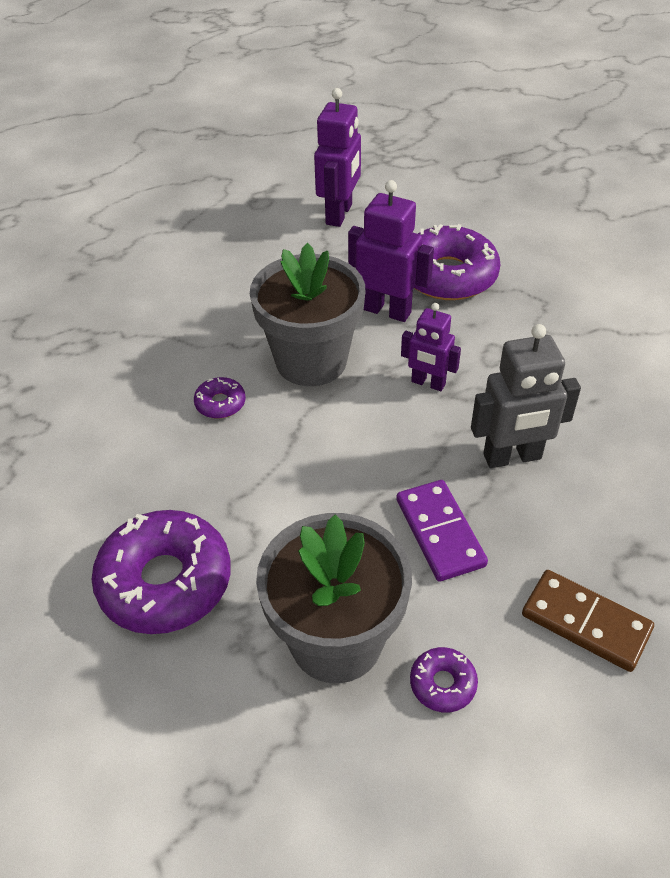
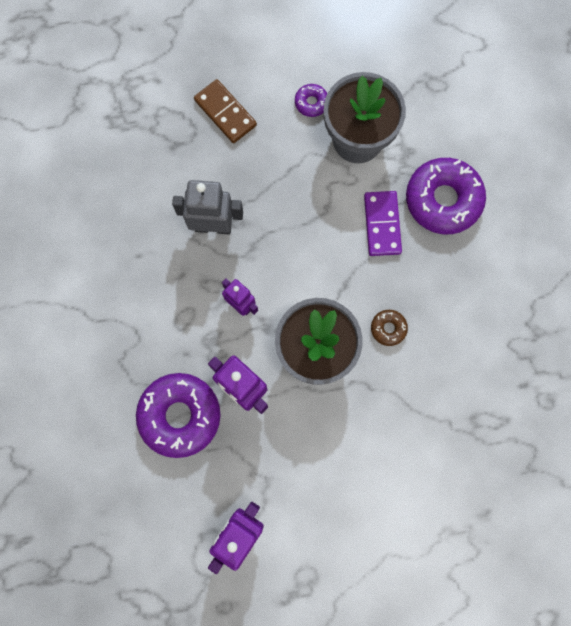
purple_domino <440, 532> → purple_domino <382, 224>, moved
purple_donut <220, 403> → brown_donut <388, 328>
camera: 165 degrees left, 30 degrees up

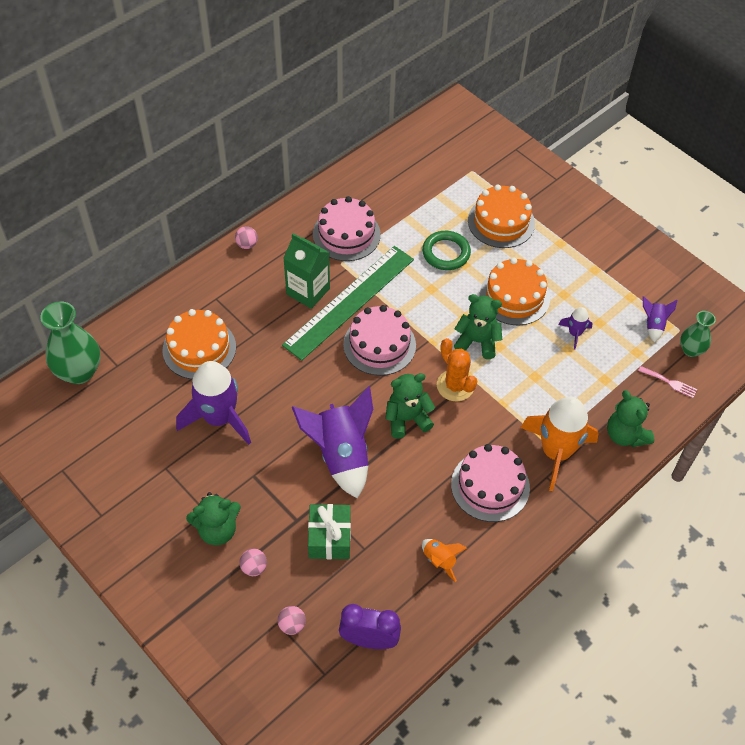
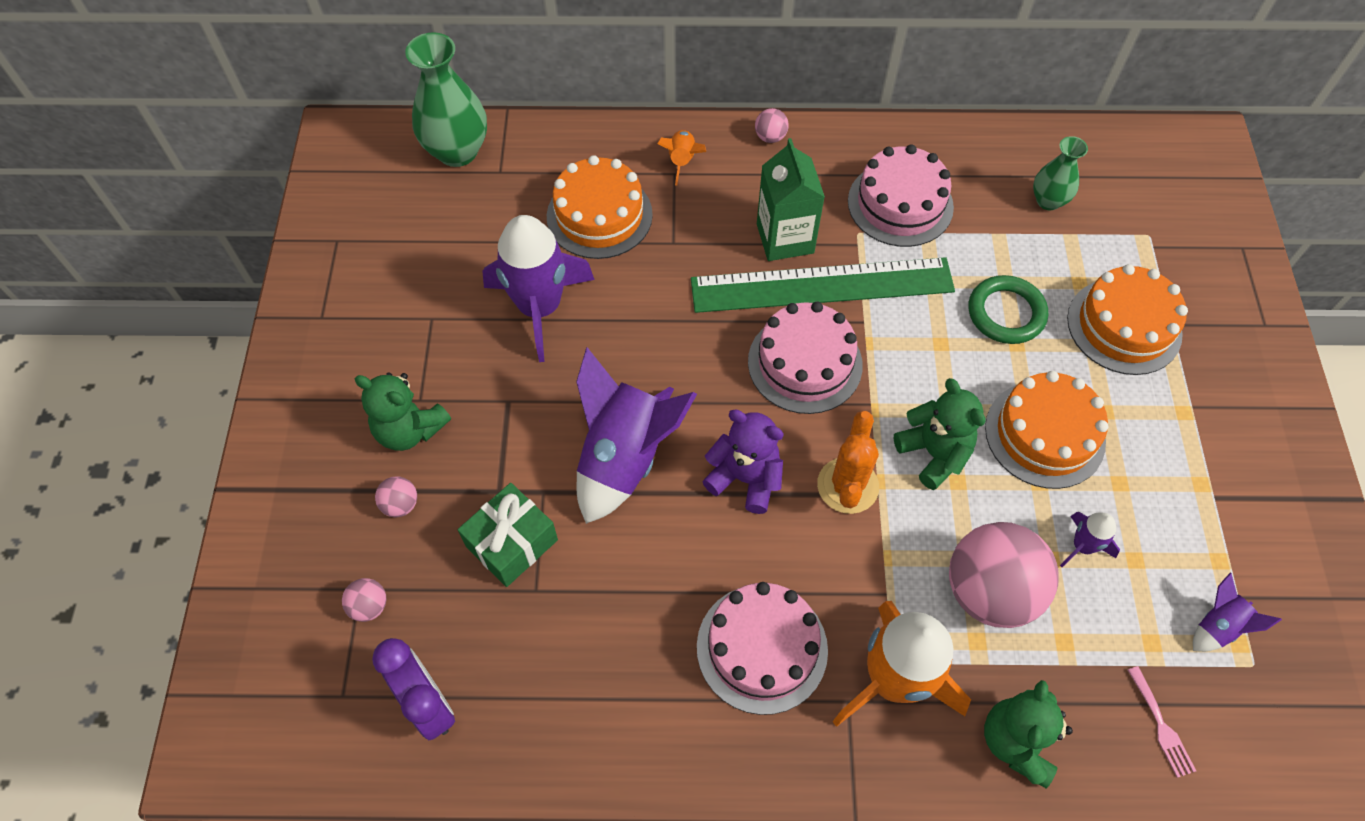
orange_rocket <439, 560> → orange_rocket <682, 161>, moved
green_teddy_bear <407, 419> → purple_teddy_bear <745, 478>
- → pink_ball <989, 591>
green_vase <691, 350> → green_vase <1048, 201>, moved
camera: 45 degrees right, 5 degrees up

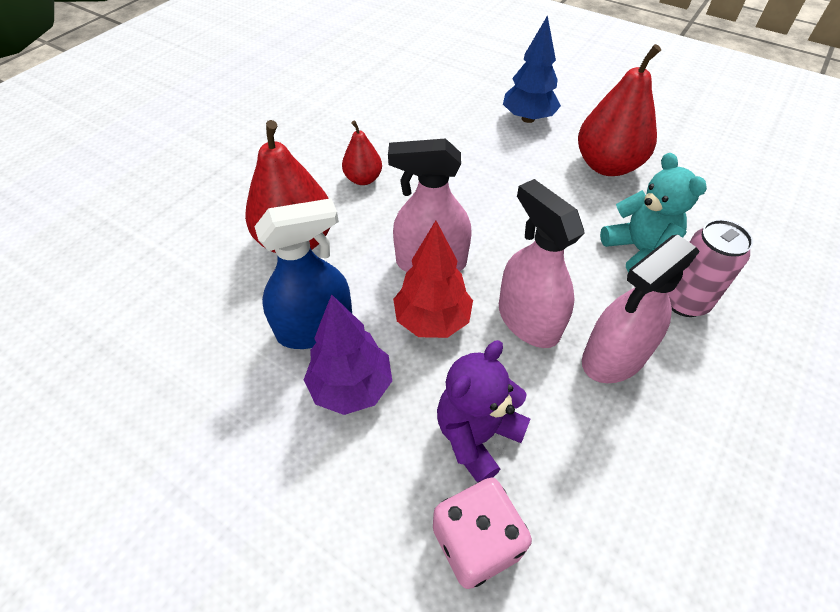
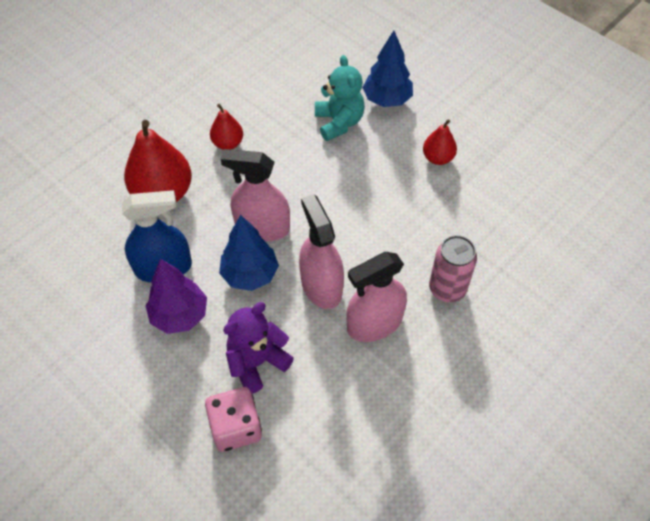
red_tree <432, 320> → blue_tree <250, 274>
turquoise_teddy_bear <638, 250> → turquoise_teddy_bear <339, 122>, moved
red_pear <607, 165> → red_pear <438, 158>, x0.53
camera: 10 degrees right, 5 degrees up

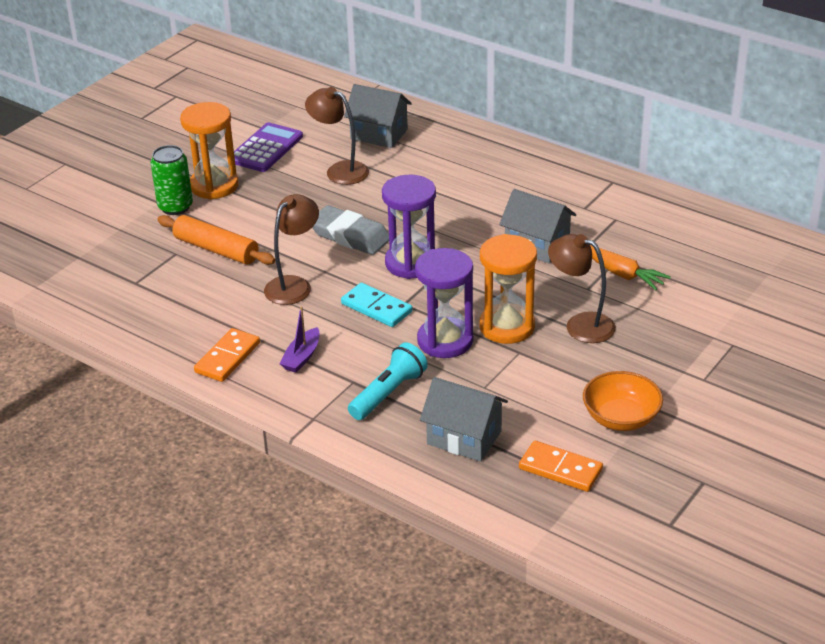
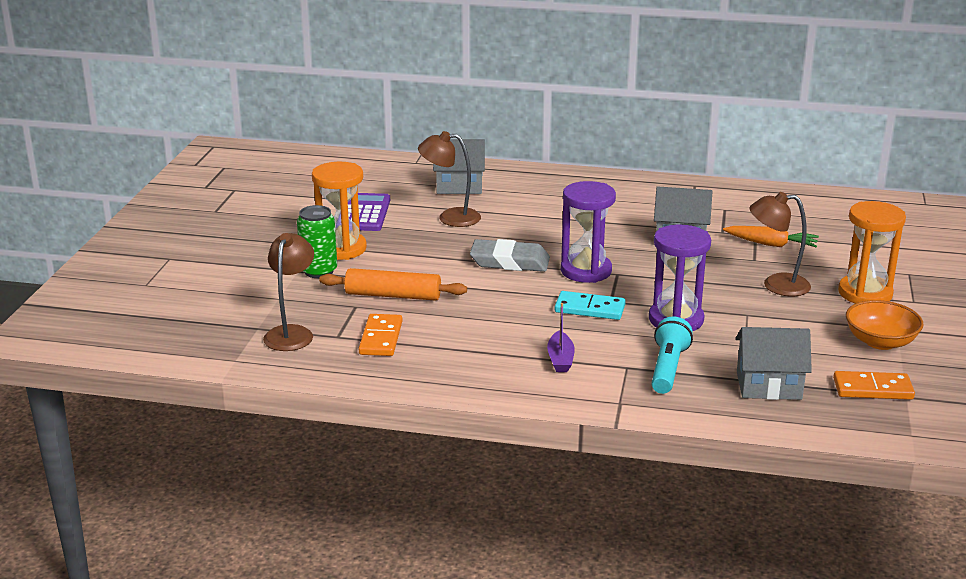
brown_lamp <294, 285> → brown_lamp <291, 333>, moved
orange_domino <227, 358> → orange_domino <380, 338>, moved
orange_hourglass <507, 327> → orange_hourglass <865, 293>, moved
camera: 25 degrees left, 10 degrees down

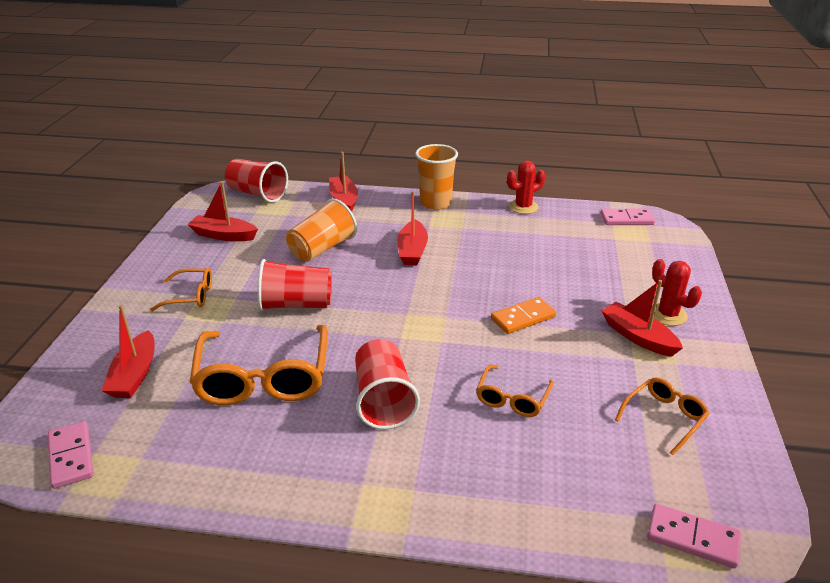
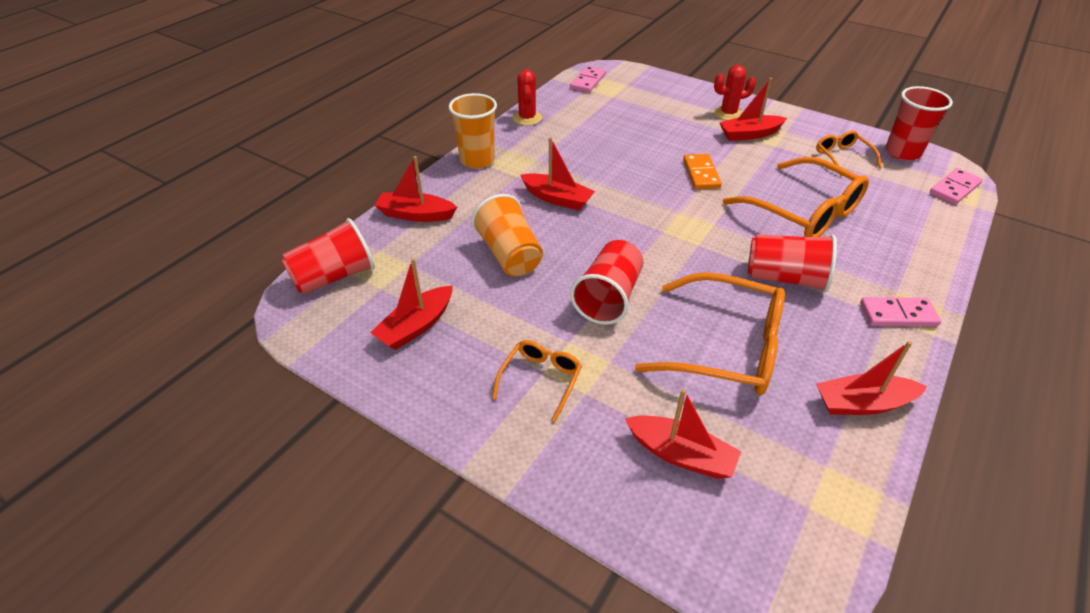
orange_glasses <512, 398> → orange_glasses <803, 212>, x1.95
- → red_boat <863, 403>
pink_domino <71, 456> → pink_domino <898, 314>, moved
- → red_cup <902, 152>
camera: 65 degrees left, 10 degrees up

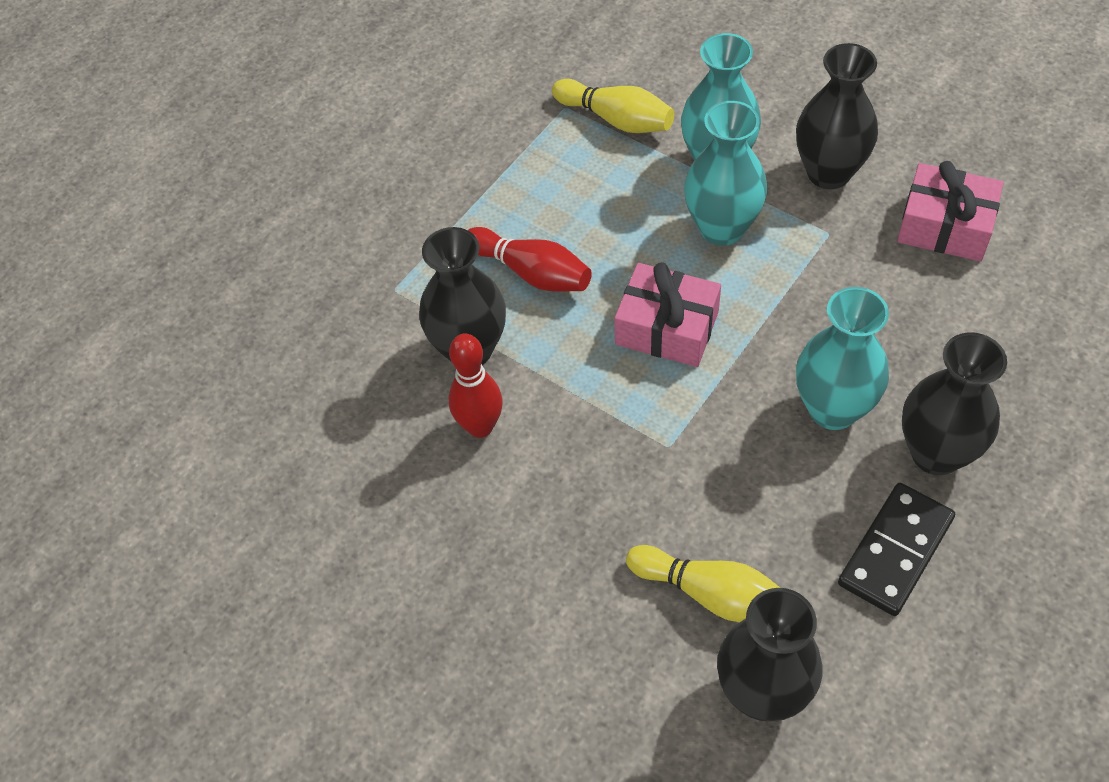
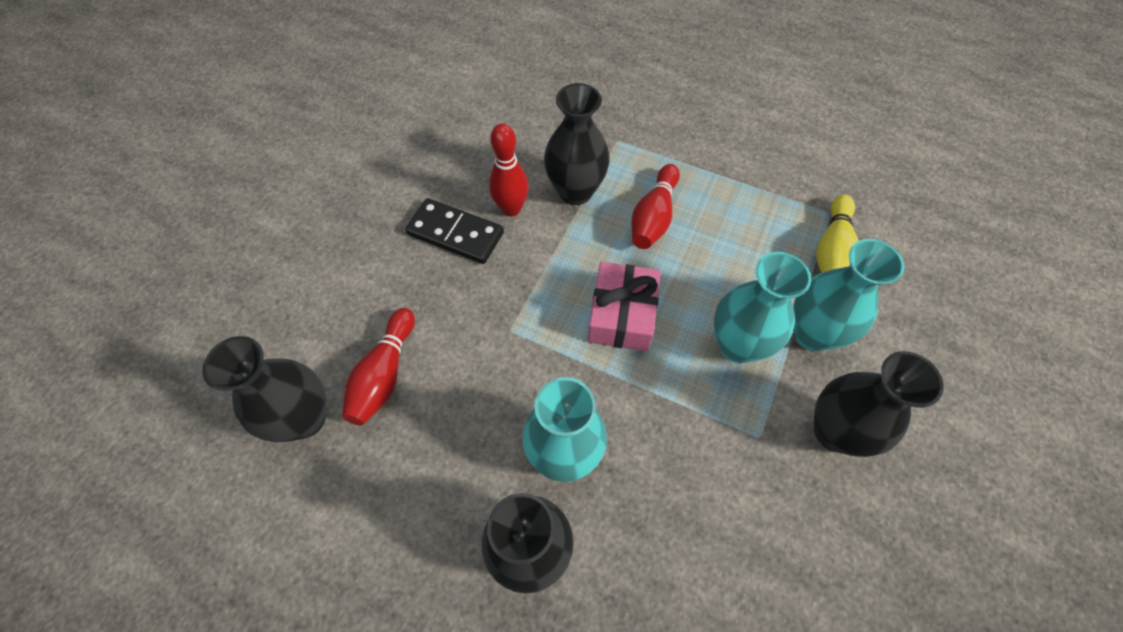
yellow_bowling_pin <711, 594> → red_bowling_pin <384, 375>
black_domino <895, 551> → black_domino <455, 233>, moved
pink_gift <945, 226> → -
camera: 75 degrees right, 5 degrees up

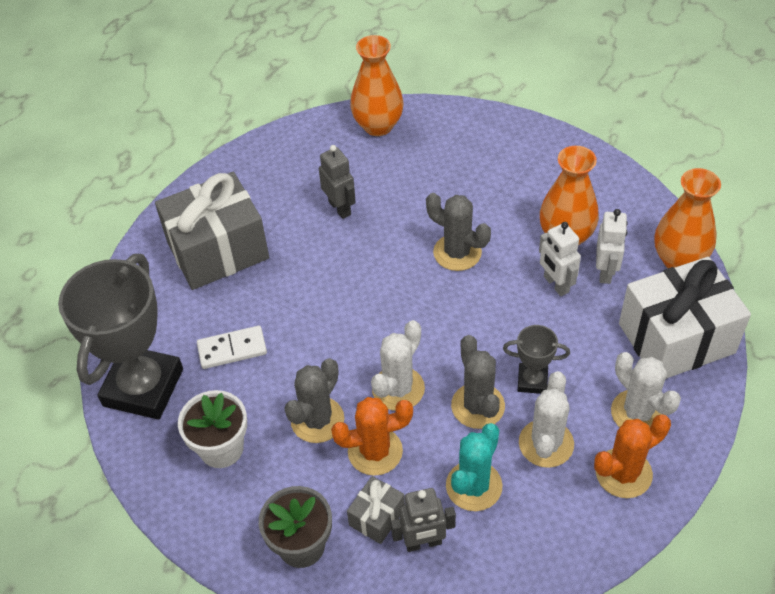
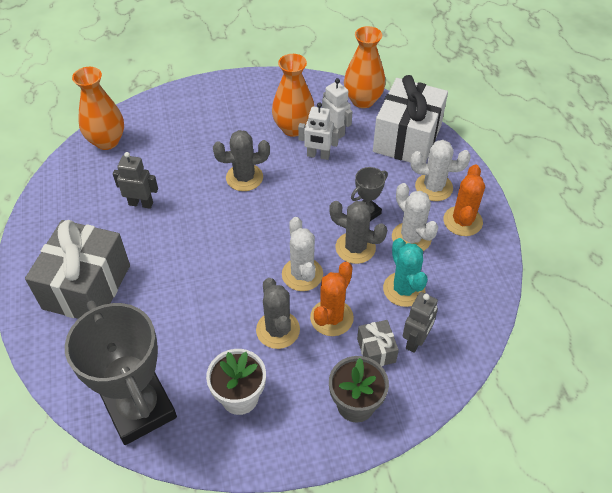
white_domino <232, 349> → -
camera: 50 degrees left, 0 degrees up

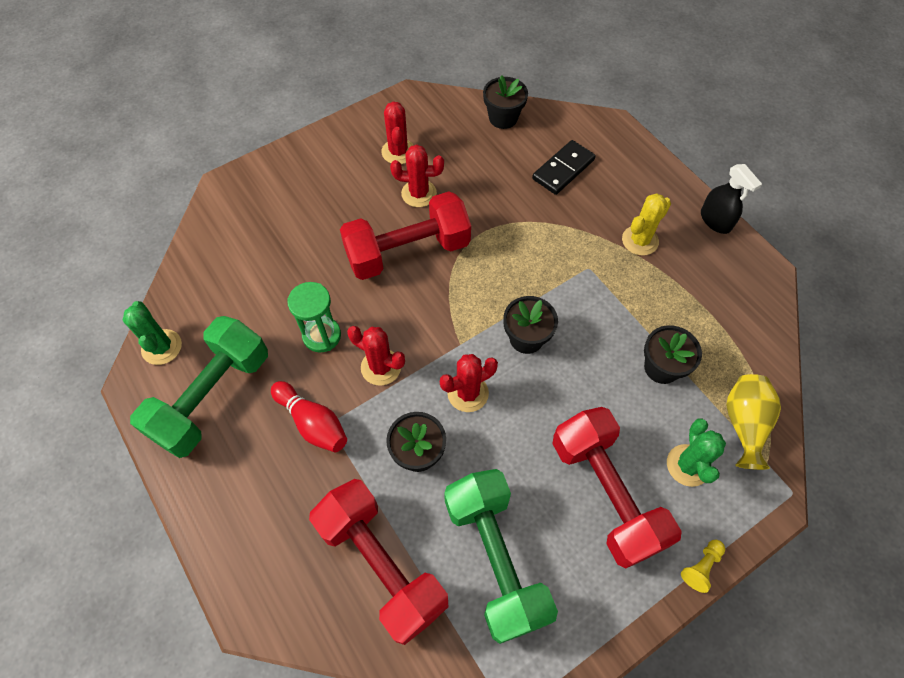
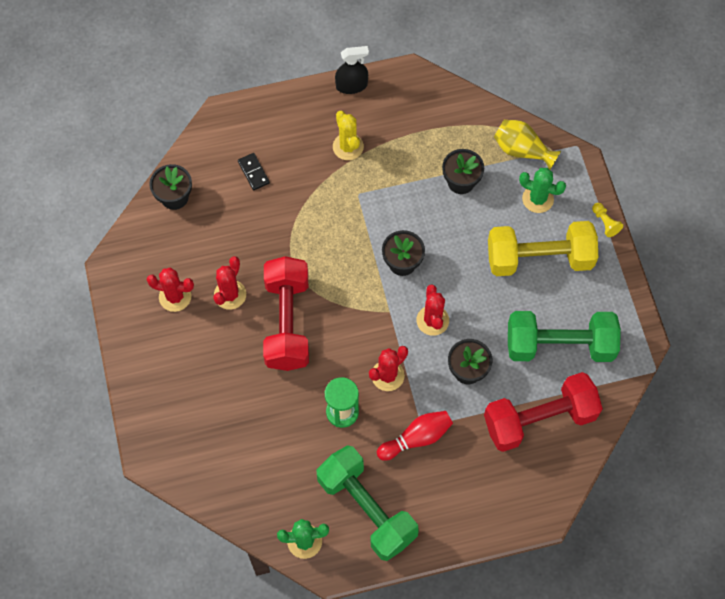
black_domino <563, 169> → black_domino <253, 172>, x0.65
red_dumbbell <606, 493> → yellow_dumbbell <539, 258>
camera: 70 degrees left, 5 degrees up

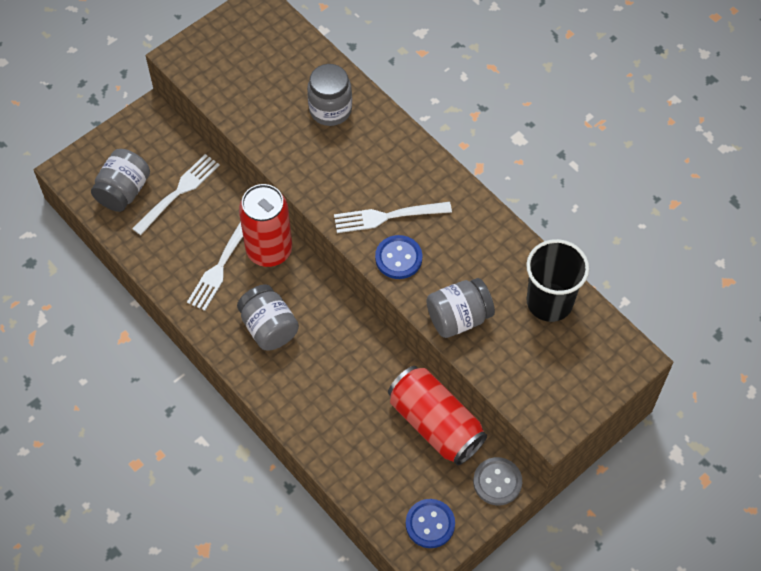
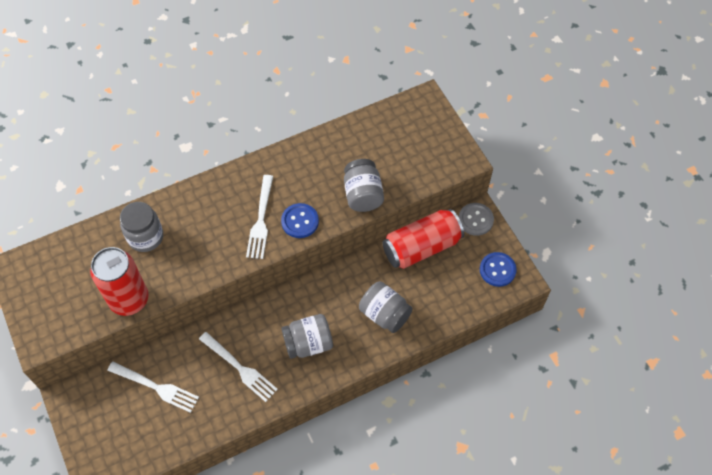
red_can <269, 250> → red_can <129, 299>, moved
white_fork <179, 192> → white_fork <156, 387>, 150 degrees clockwise
grey_jar <123, 191> → grey_jar <384, 314>, moved
black_cup <549, 302> → -
camera: 75 degrees left, 0 degrees up

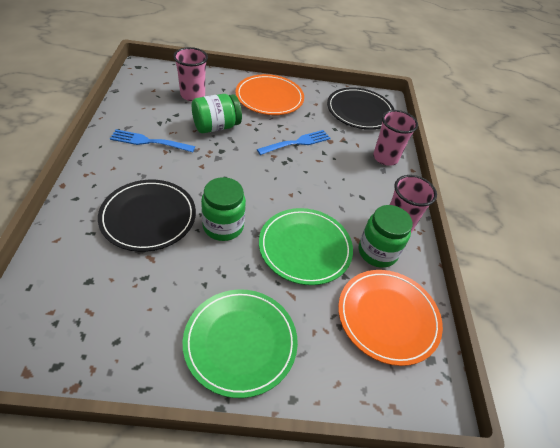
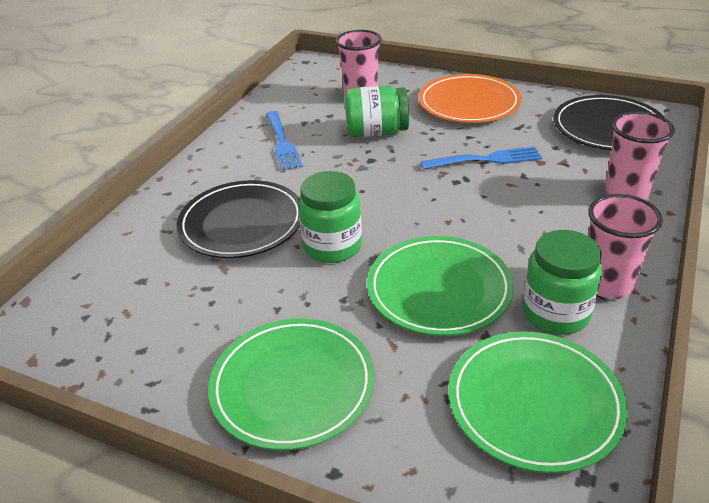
blue_fork <150, 142> → blue_fork <282, 142>, 135 degrees counterclockwise
orange_plate <388, 317> → green_plate <534, 403>
camera: 30 degrees right, 10 degrees down

